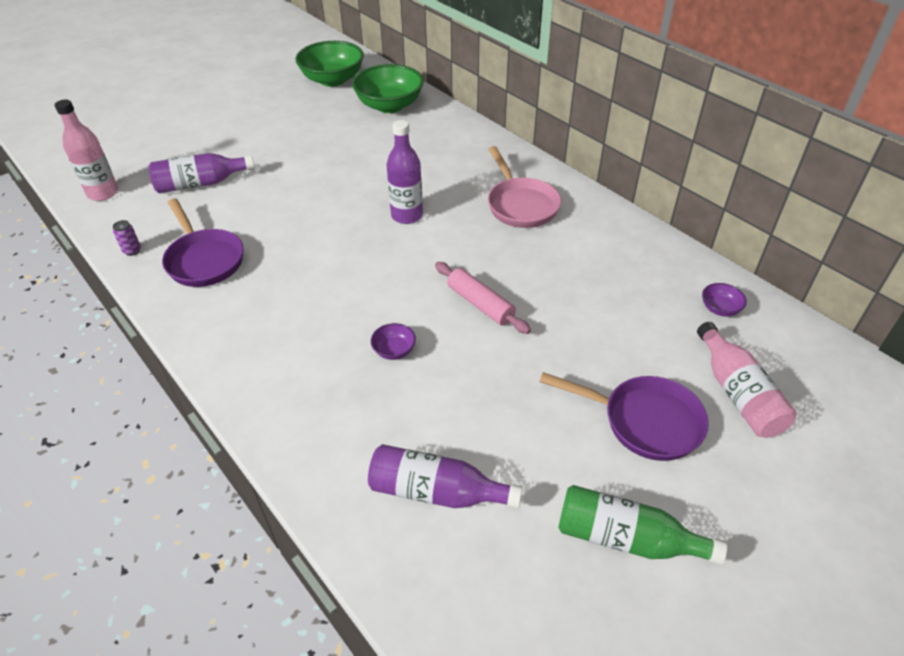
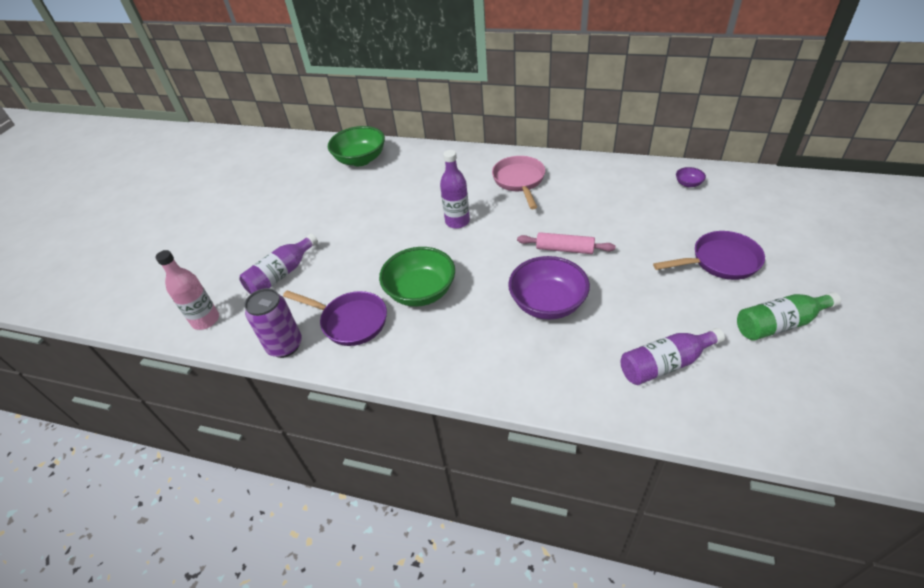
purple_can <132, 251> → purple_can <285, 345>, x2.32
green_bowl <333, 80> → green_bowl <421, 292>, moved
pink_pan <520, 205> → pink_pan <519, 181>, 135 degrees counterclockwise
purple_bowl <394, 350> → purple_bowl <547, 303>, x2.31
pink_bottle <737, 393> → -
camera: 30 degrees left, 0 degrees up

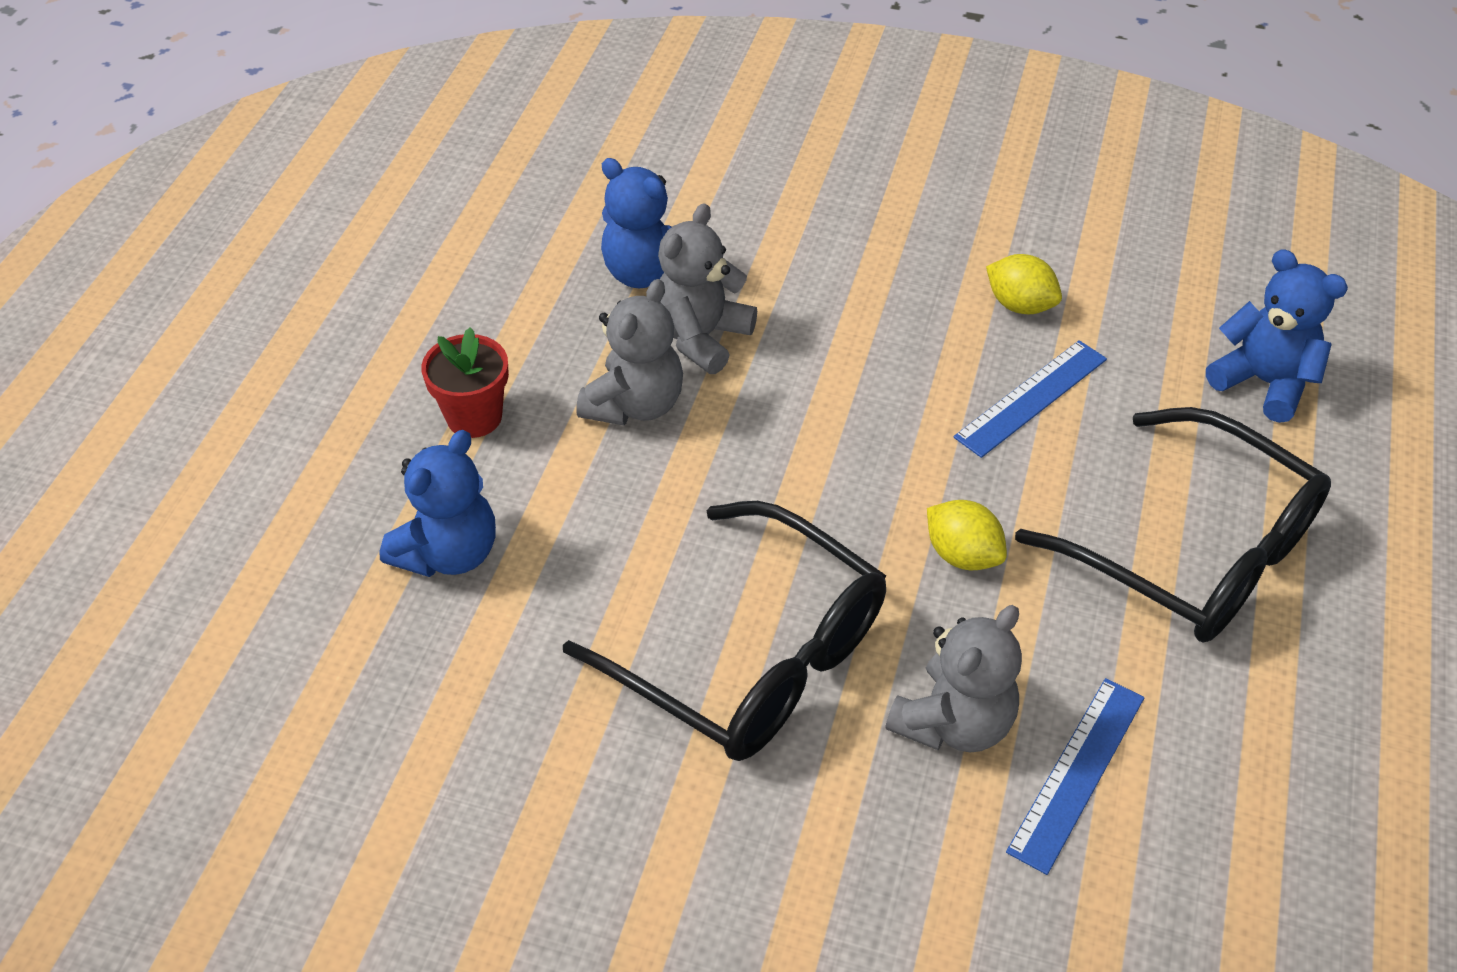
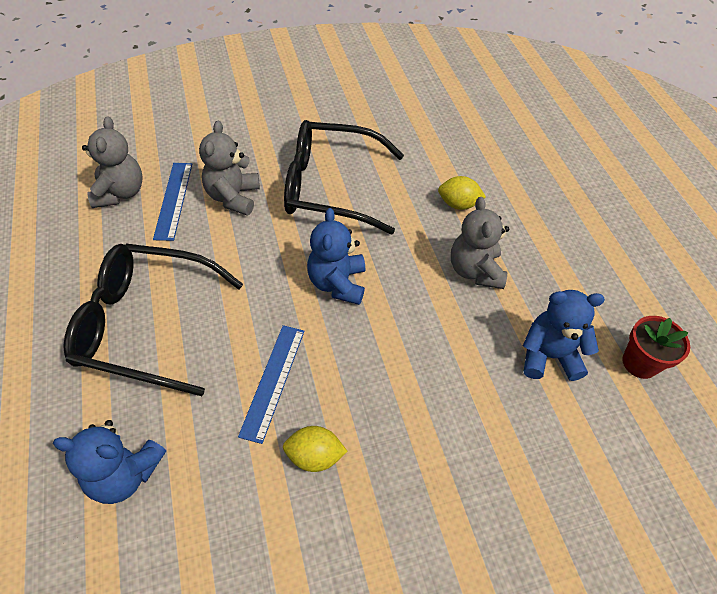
grey_teddy_bear <702, 337> → grey_teddy_bear <120, 193>, moved
blue_teddy_bear <449, 553> → blue_teddy_bear <337, 283>, moved
yellow_lemon <962, 555> → yellow_lemon <458, 204>, moved
red_flower_pot <474, 417> → red_flower_pot <639, 363>, moved
camera: 145 degrees right, 5 degrees up

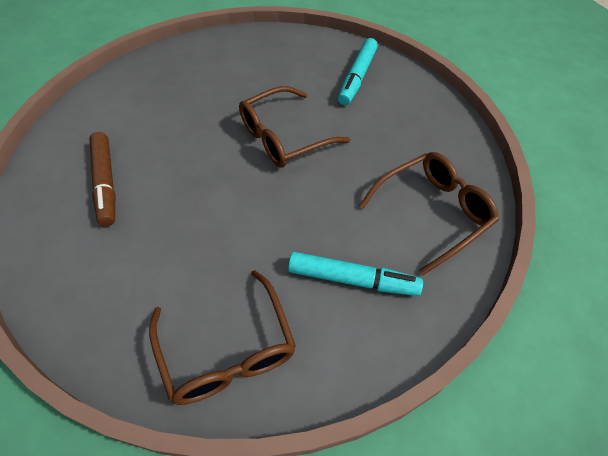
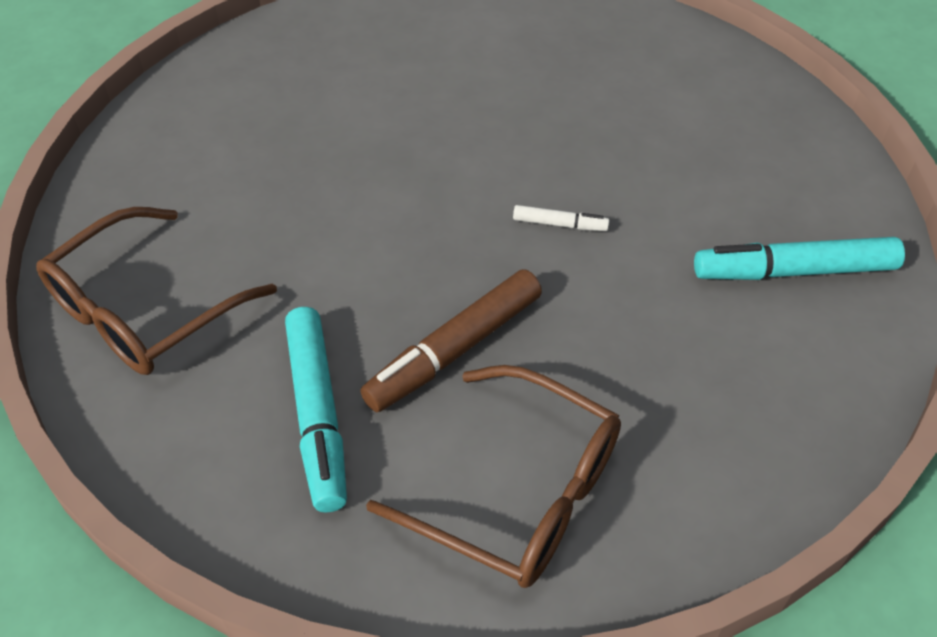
brown_marker <106, 183> → brown_marker <454, 350>, moved
brown_glasses <283, 137> → white_marker <560, 224>
camera: 65 degrees right, 5 degrees down

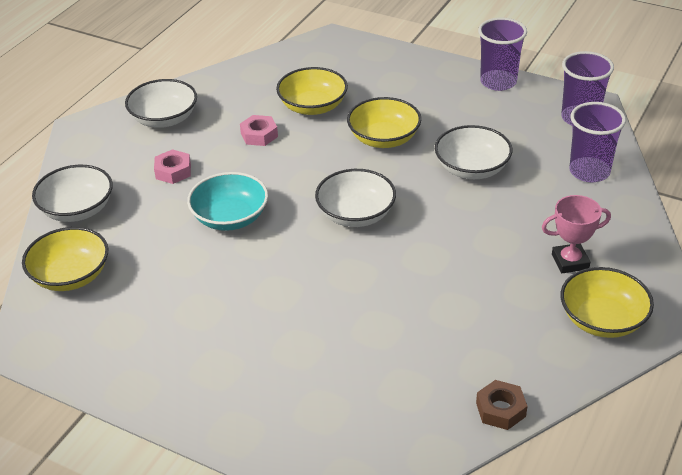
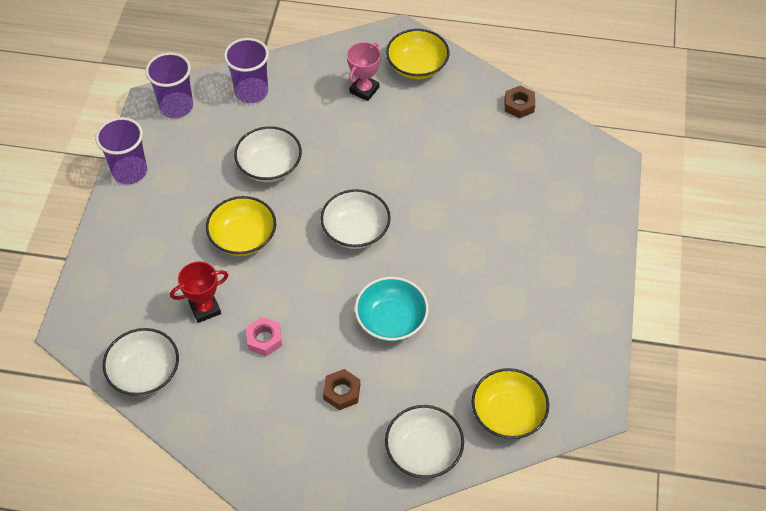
white_bowl <164, 119> → white_bowl <145, 373>, moved
yellow_bowl <313, 106> → red_trophy <205, 308>
pink_nut <173, 171> → brown_nut <342, 392>
pink_trophy <570, 261> → pink_trophy <364, 90>, 60 degrees clockwise
camera: 110 degrees left, 15 degrees up

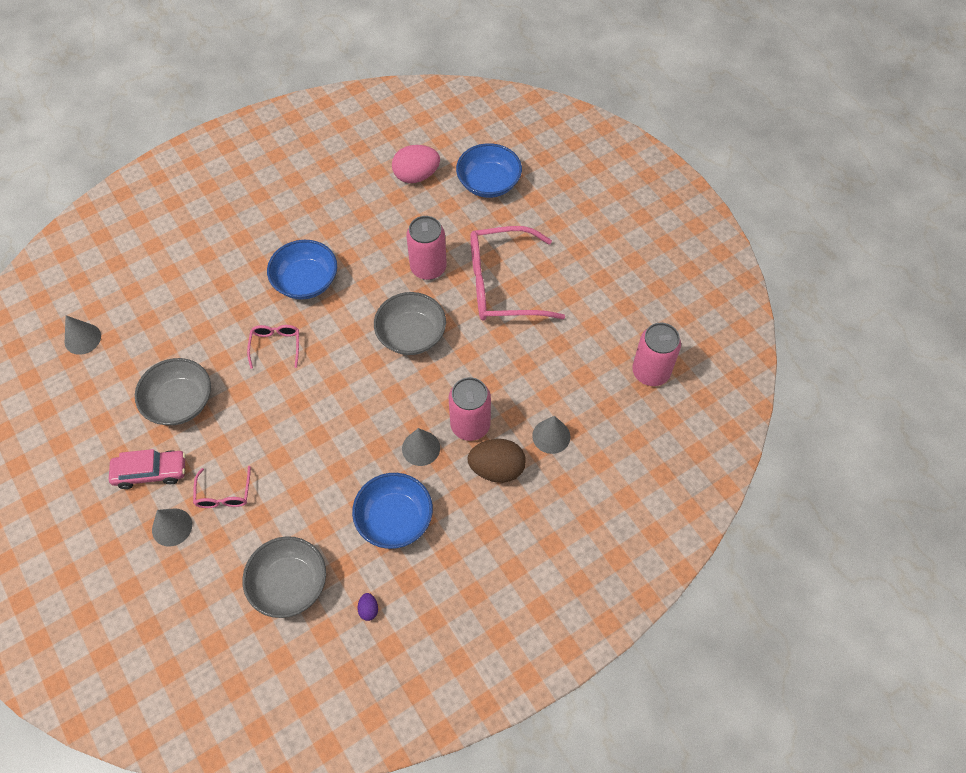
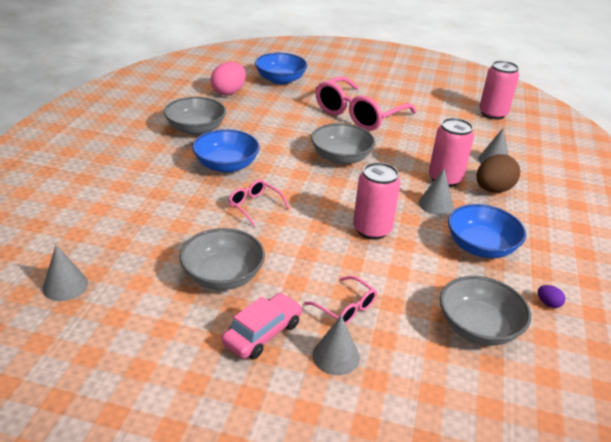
- → grey_bowl <196, 129>
pink_can <428, 268> → pink_can <372, 229>, moved
camera: 45 degrees left, 25 degrees down

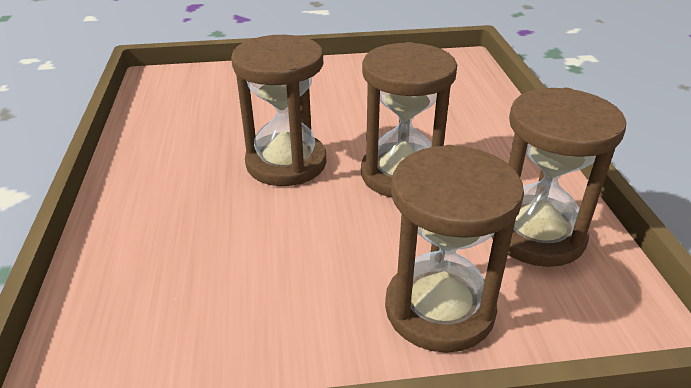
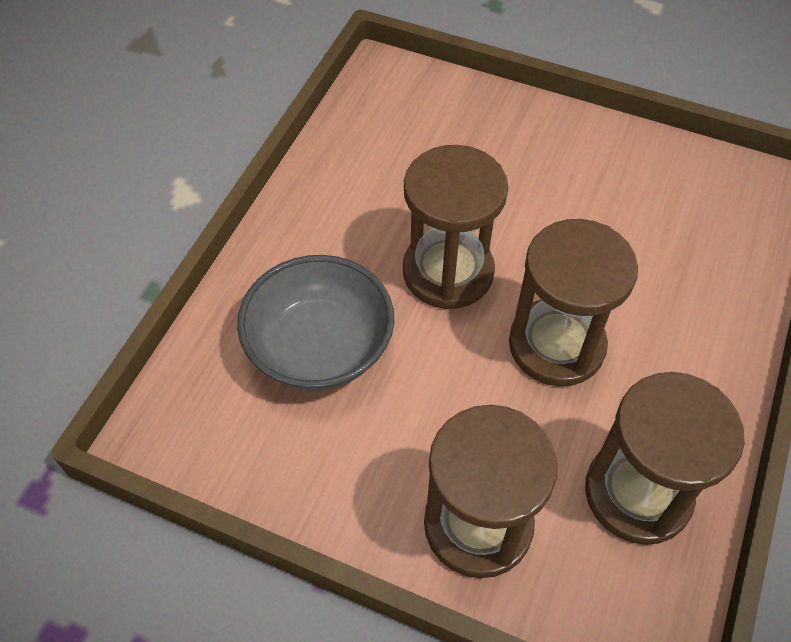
- → grey_bowl <320, 347>
camera: 30 degrees right, 20 degrees up

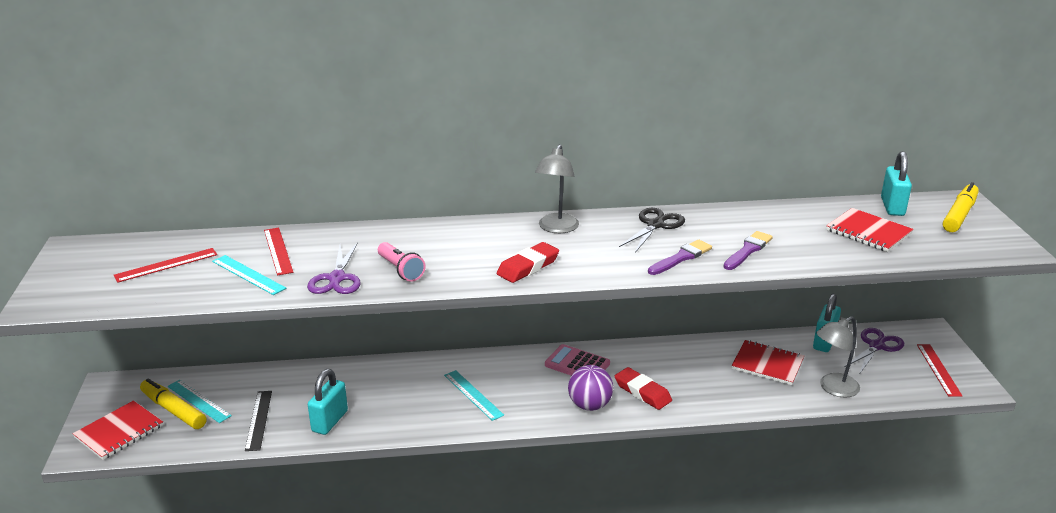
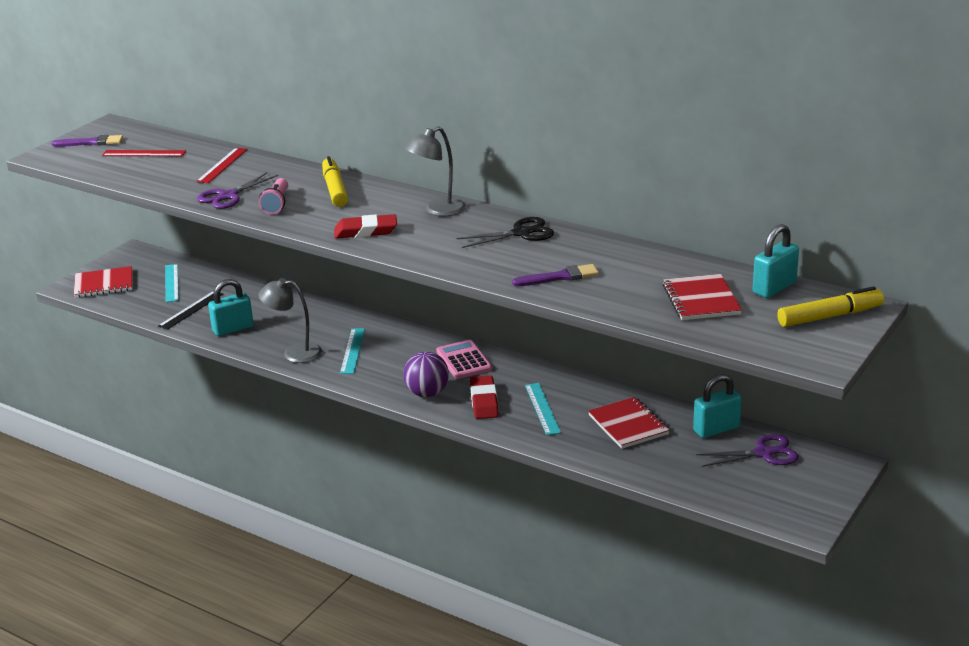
purple_brush <681, 258> → purple_brush <91, 142>, moved
grey_lamp <833, 388> → grey_lamp <294, 353>, moved
yellow_marker <174, 410> → yellow_marker <335, 189>, moved
turquoise_ruler <248, 274> → turquoise_ruler <542, 408>, moved
red_ruler <938, 369> → -
camera: 40 degrees right, 0 degrees up

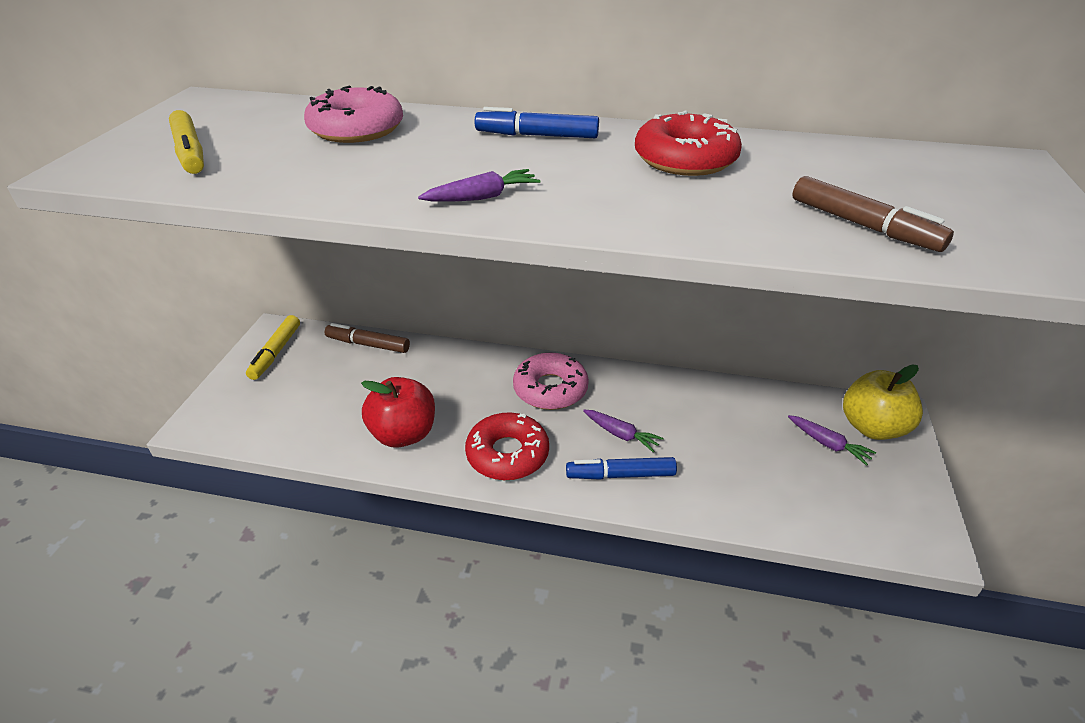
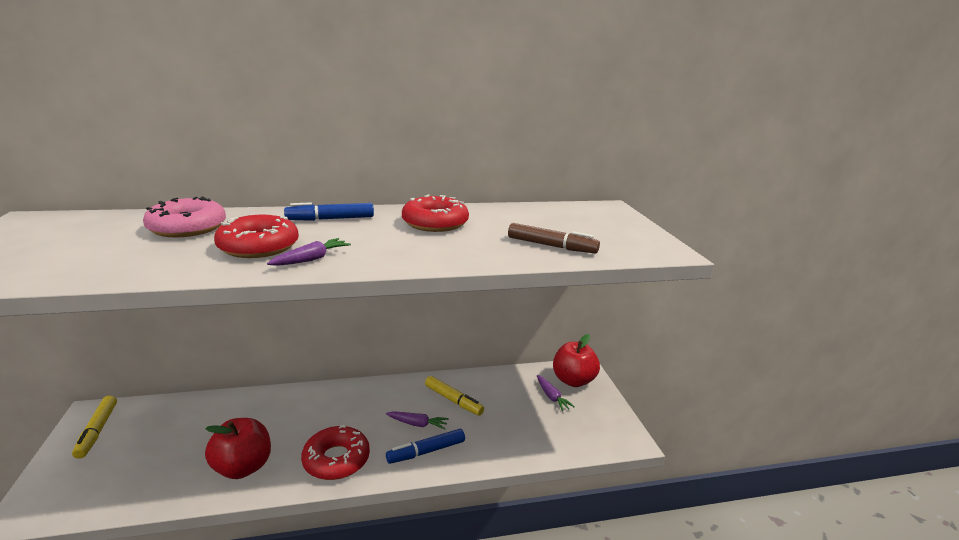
- → red_donut <258, 246>
yellow_marker <190, 152> → yellow_marker <453, 400>, moved
purple_carrot <827, 444> → purple_carrot <551, 397>, 45 degrees clockwise
yellow_apple <872, 427> → red_apple <573, 380>
brown_marker <368, 344> → -
pink_donut <550, 389> → -
camera: 25 degrees left, 15 degrees down

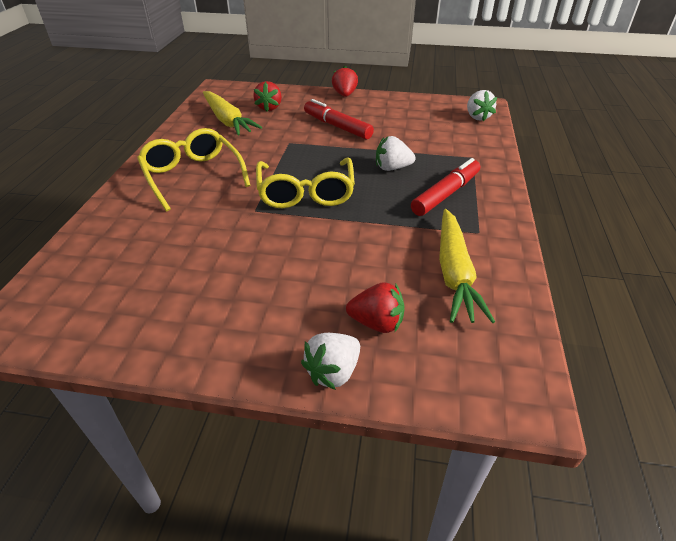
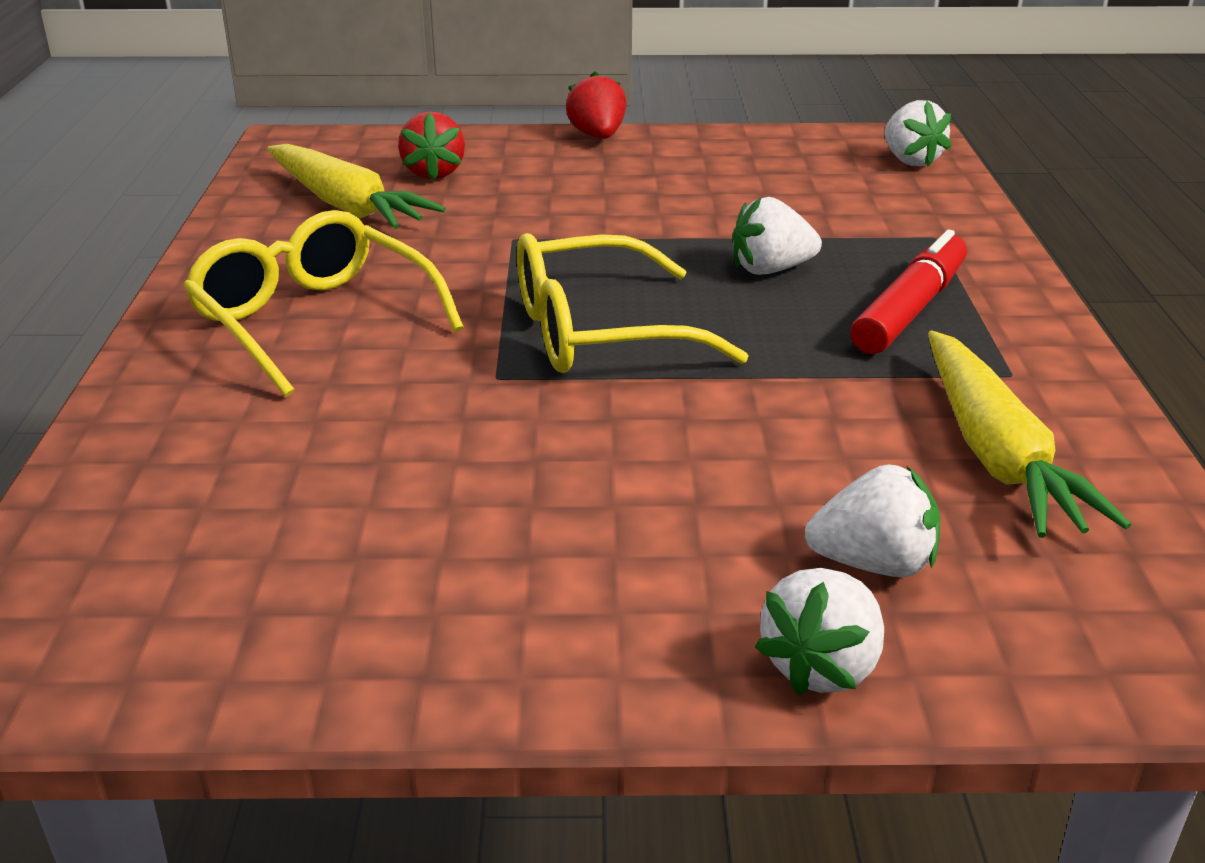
yellow_glasses <306, 193> → yellow_glasses <599, 332>, 90 degrees clockwise
red_strawberry <376, 323> → white_strawberry <873, 564>
red_marker <337, 126> → -
camera: 10 degrees left, 10 degrees down

